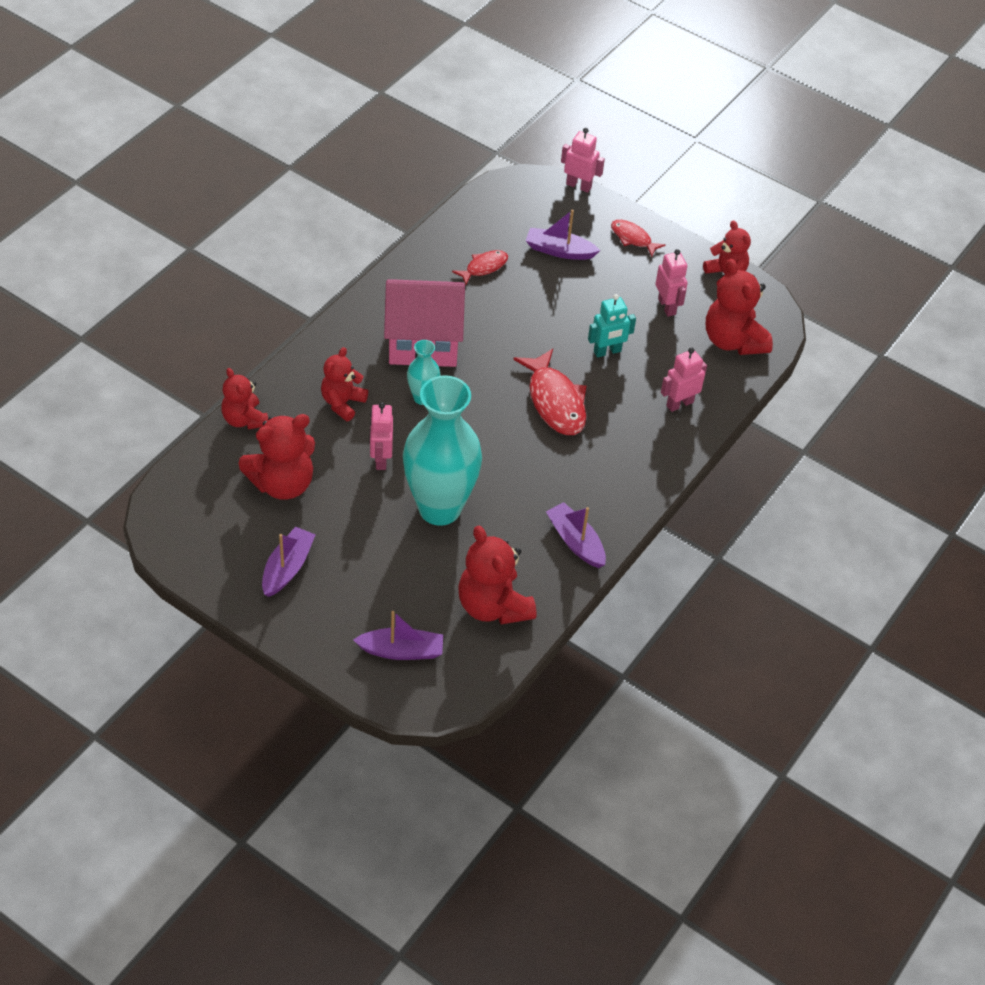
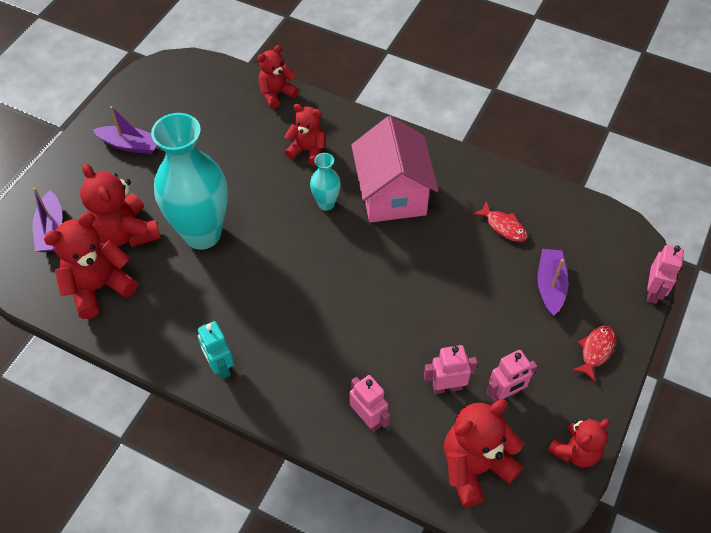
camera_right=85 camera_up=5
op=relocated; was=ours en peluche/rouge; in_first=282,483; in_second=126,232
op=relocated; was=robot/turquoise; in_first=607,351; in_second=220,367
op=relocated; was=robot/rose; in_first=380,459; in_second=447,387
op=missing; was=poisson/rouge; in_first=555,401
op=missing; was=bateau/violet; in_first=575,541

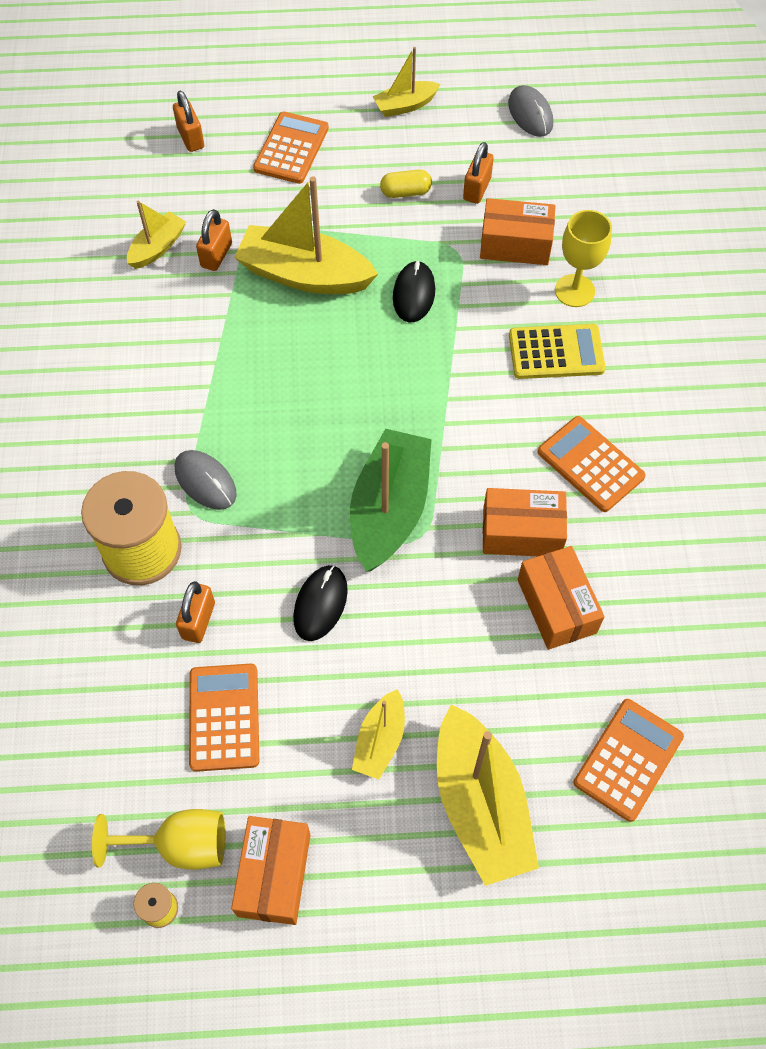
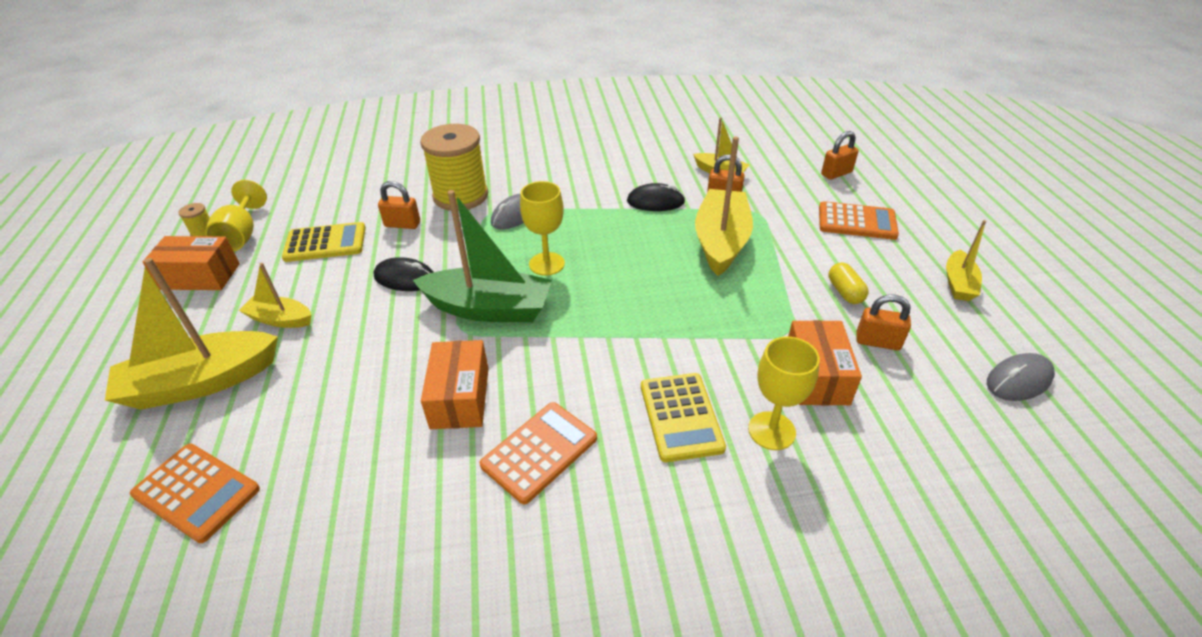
camera_right=85 camera_up=-20
op=colour; was=calculatrice/orange; now=calculatrice/jaune; in_first=224,717; in_second=325,243
op=appeared; now=verre à pied/jaune; in_second=546,264
op=relocated; was=souris/noir; in_first=413,294; in_second=655,202
op=spun; was=bateau/jaune; in_first=405,105; in_second=958,283; clockwise=-135
op=missing; was=boîte/orange; in_first=556,606

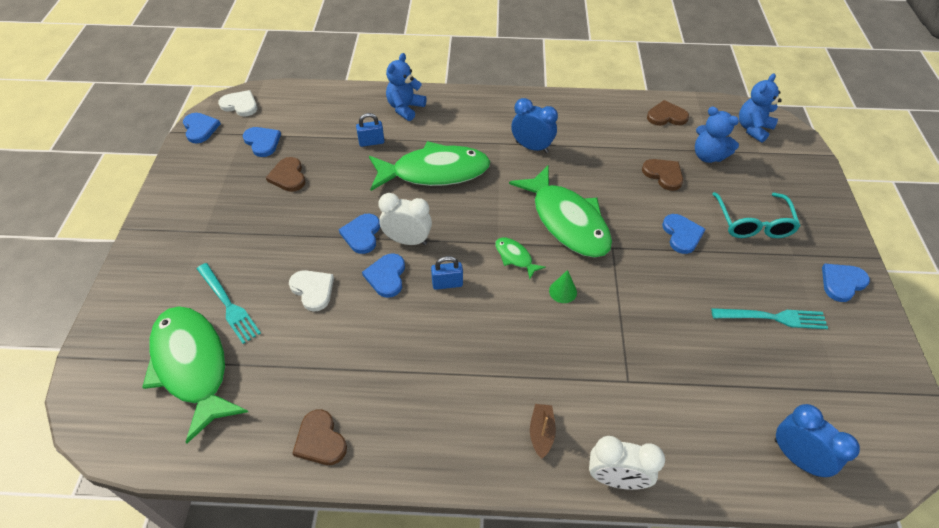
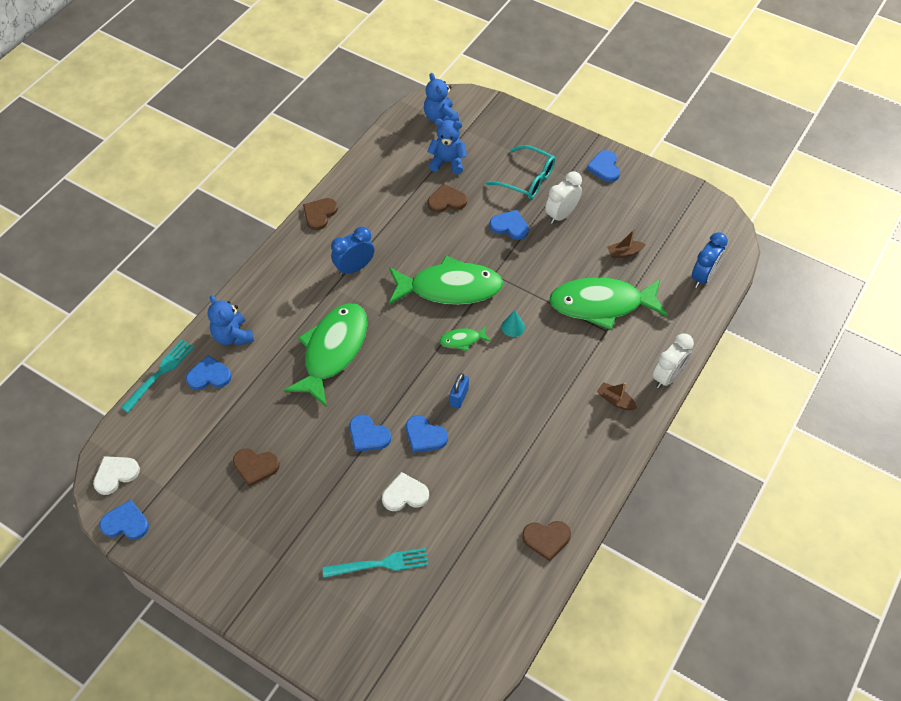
camera_right=-60 camera_up=5
op=relocated; was=fourchette/turquoise; in_first=773,317; in_second=160,373
op=relocated; was=cœur/bleu; in_first=262,142; in_second=209,375
op=relocated; was=cœur/marron; in_first=666,116; in_second=319,214
op=spun; was=ours en peluche/bleu; in_first=708,156; in_second=447,162; clockwise=-150
op=colour; was=cône/vert; now=cône/turquoise; in_first=563,291; in_second=513,327
op=relocated; was=réveil/blanc; in_first=407,240; in_second=561,215
op=relocated; was=poisson/vert; in_first=192,366; in_second=601,304
op=appeared; now=bateau/marron; in_second=624,253
op=spun; was=réveil/bleu; in_first=796,457; in_second=703,276; clockwise=135
op=missing; was=cadenas/bleu; in_first=371,142

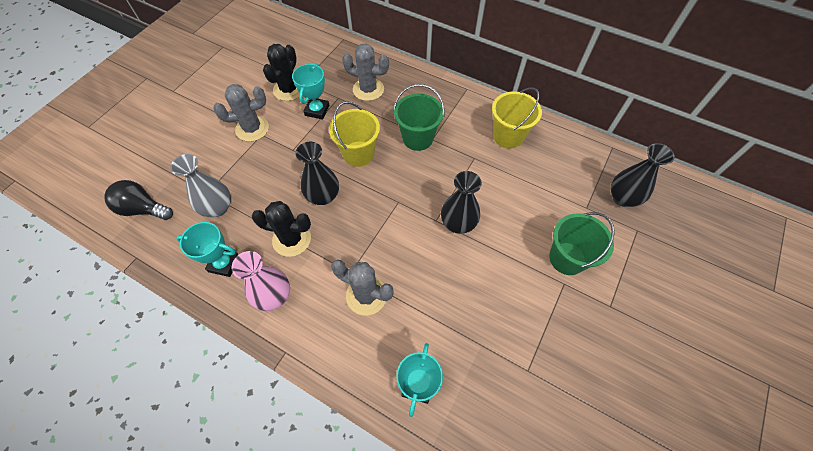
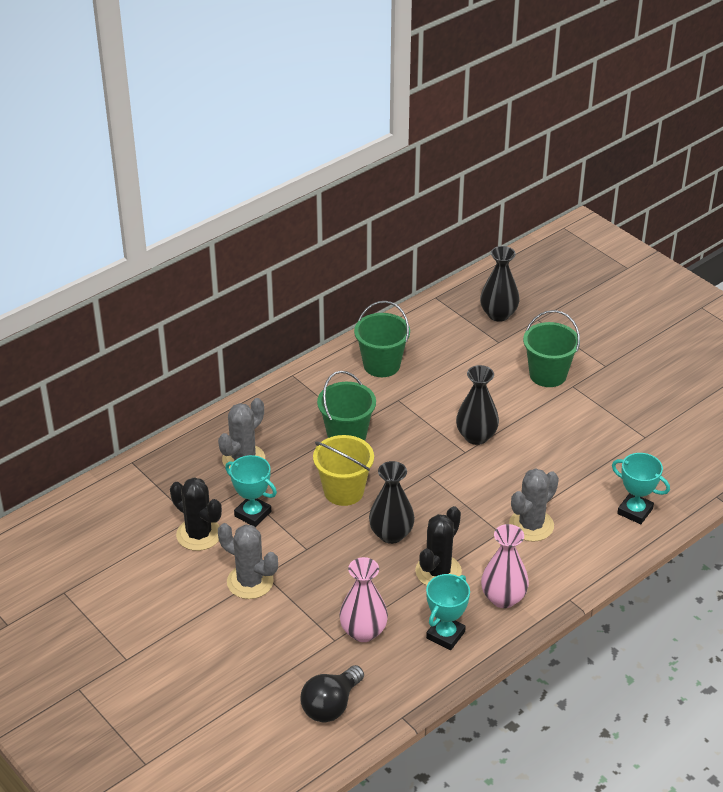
camera_right=-70 camera_up=-20
op=spun; was=cactus/gris; in_first=252,129; in_second=250,582; clockwise=-60
op=colour; was=vase/gris; now=vase/rose; in_first=217,208; in_second=363,632
op=colour; was=seau/jaune; now=seau/vert; in_first=508,136; in_second=381,365

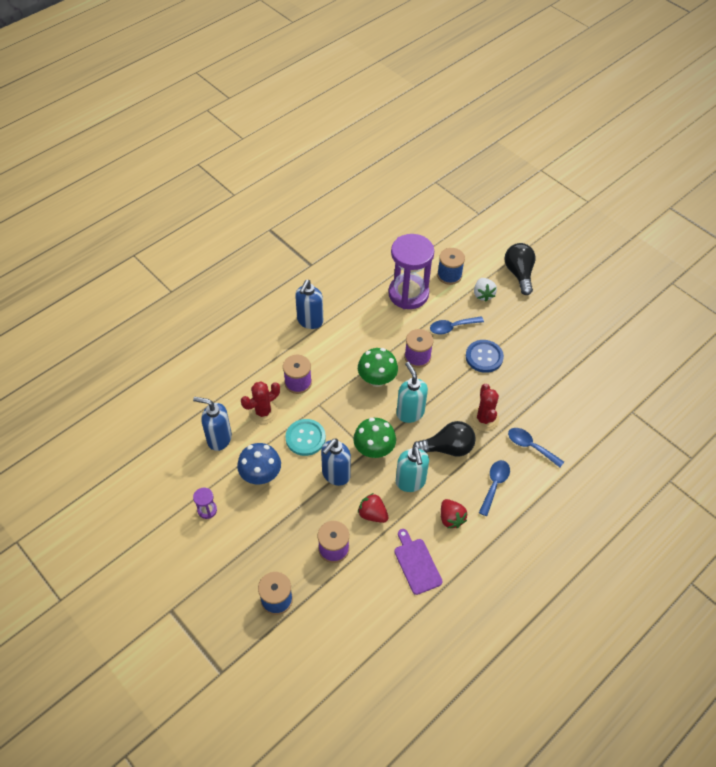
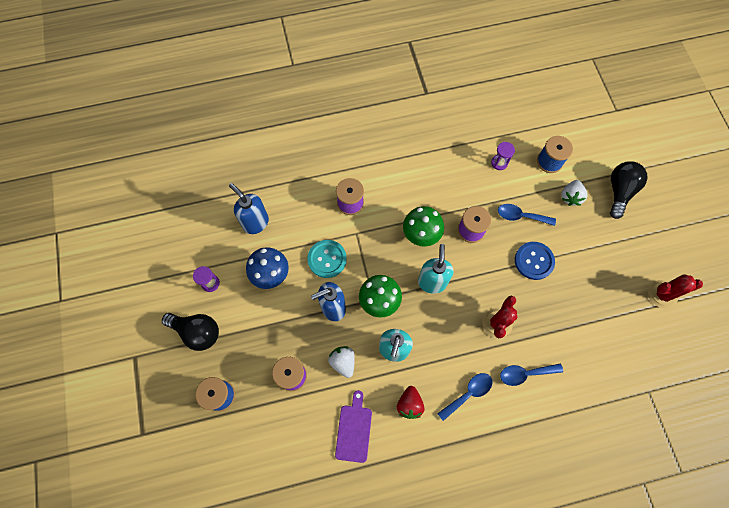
camera_right=30 camera_up=15
op=relocated; was=ampoule/noir; in_first=447,448; in_second=197,332
op=colour; was=fraise/rouge; now=fraise/blanc; in_first=372,514; in_second=343,362
op=size; was=sablier/violet; in_first=408,294; in_second=499,163; ratio=0.4
op=spun; was=cuillère/bleu; in_first=530,446; in_second=525,374; clockwise=-75
op=relocated; was=cactus/rouge; in_first=263,412; in_second=662,294
op=missing; was=distributeur de savon/bleu; in_first=310,321

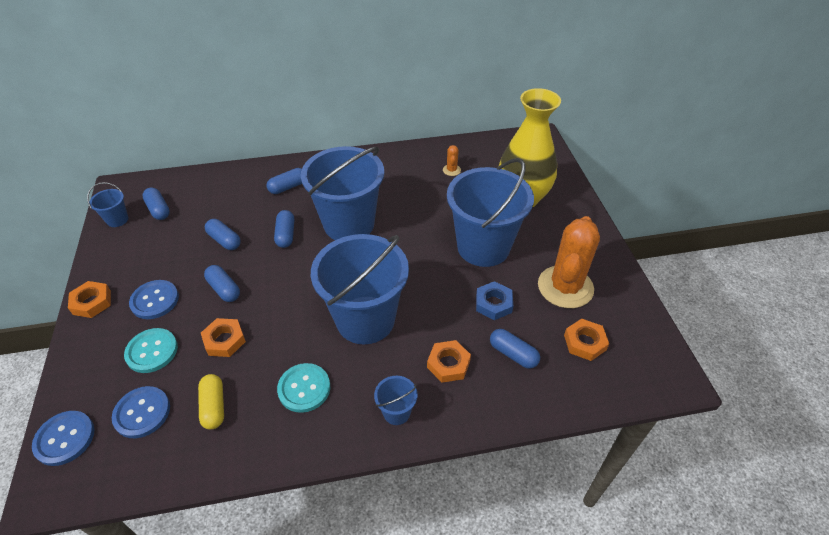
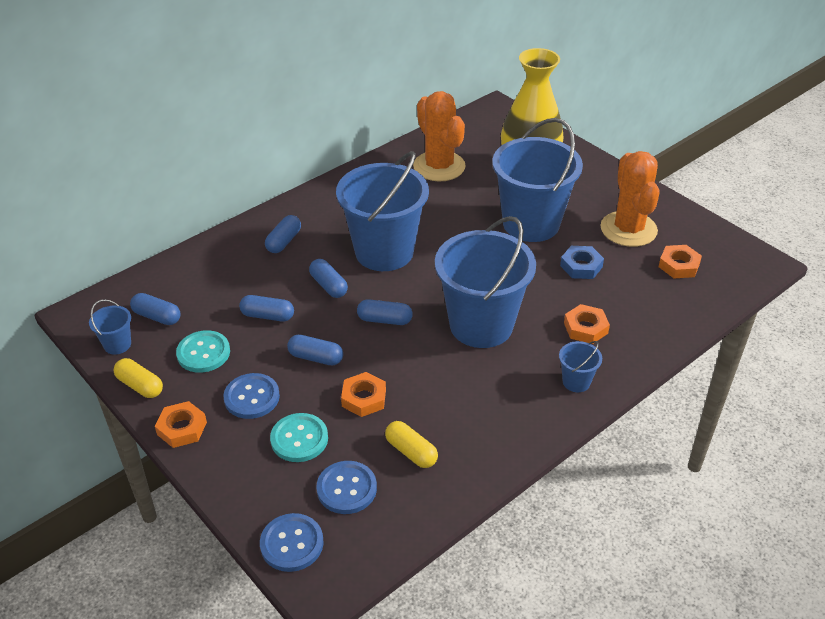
camera_right=-30 camera_up=-5
op=appeared; now=gélule/jaune; in_second=140,385
op=relocated; was=bouton/turquoise; in_first=304,388; in_second=203,353
op=relocated; was=gélule/bleu; in_first=513,354; in_second=385,320
op=size; was=cactus/orange; in_first=451,170; in_second=439,166; ratio=2.48

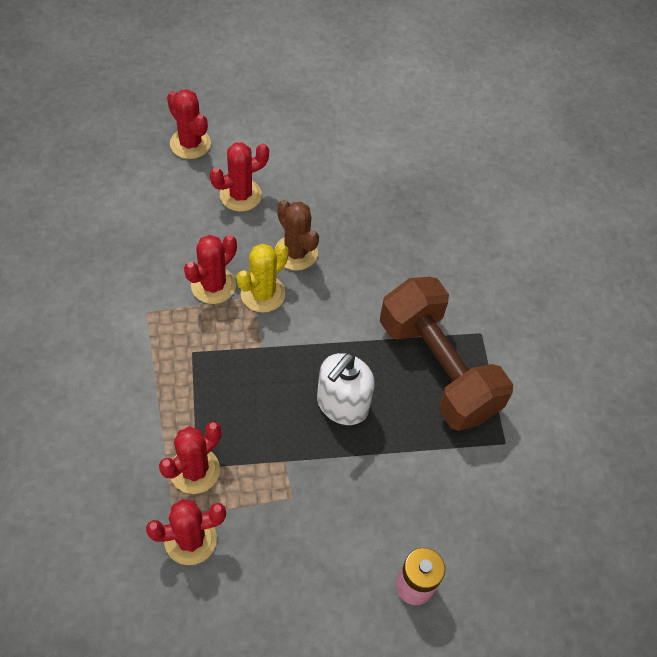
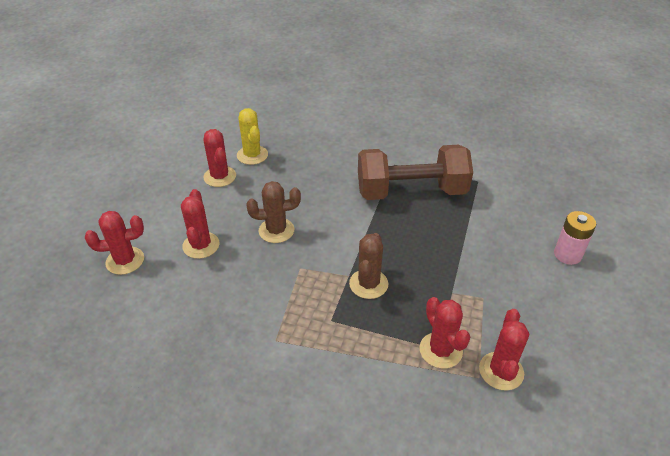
camera_right=-60 camera_up=-15
op=relocated; was=cactus/rouge; in_first=213,285; in_second=220,176
op=relocated; was=cactus/jaune; in_first=263,294; in_second=252,155
op=appeared; now=cactus/marron; in_second=368,284
op=missing; was=distributeur de savon/blanc; in_first=342,405

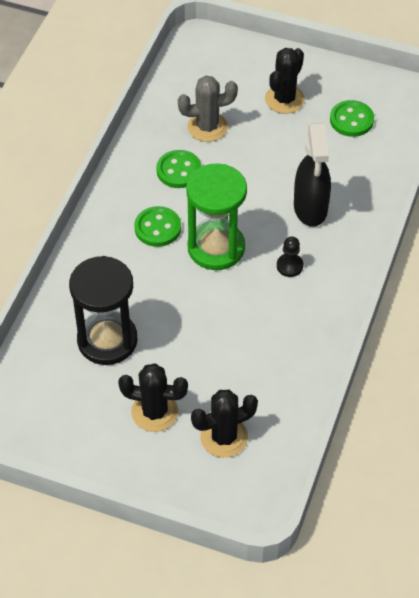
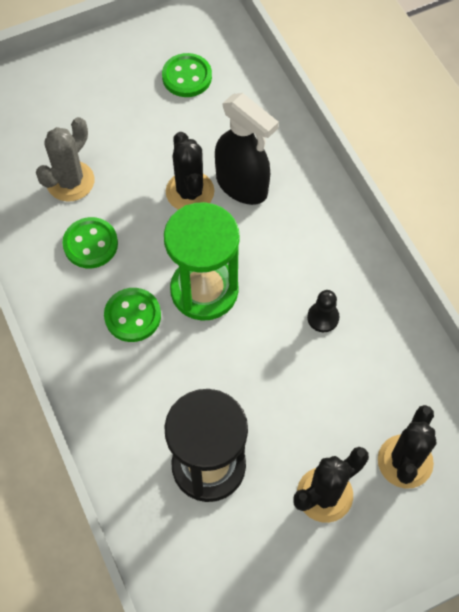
camera_right=-45 camera_up=10
op=relocated; was=cactus/noir; in_first=284,99; in_second=190,192
op=relocated; was=pion/noir; in_first=289,266; in_second=323,317

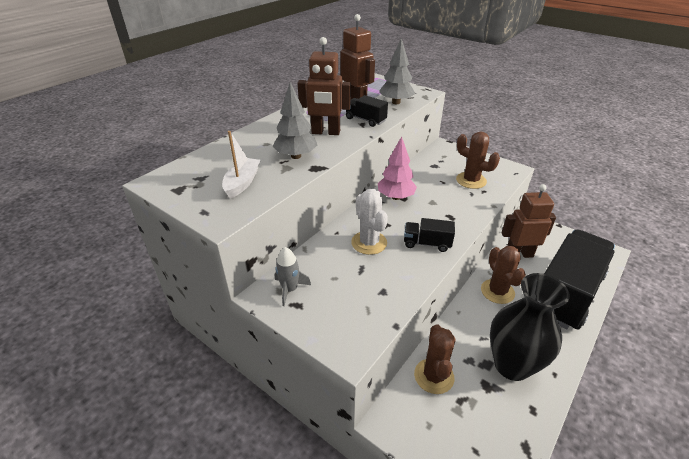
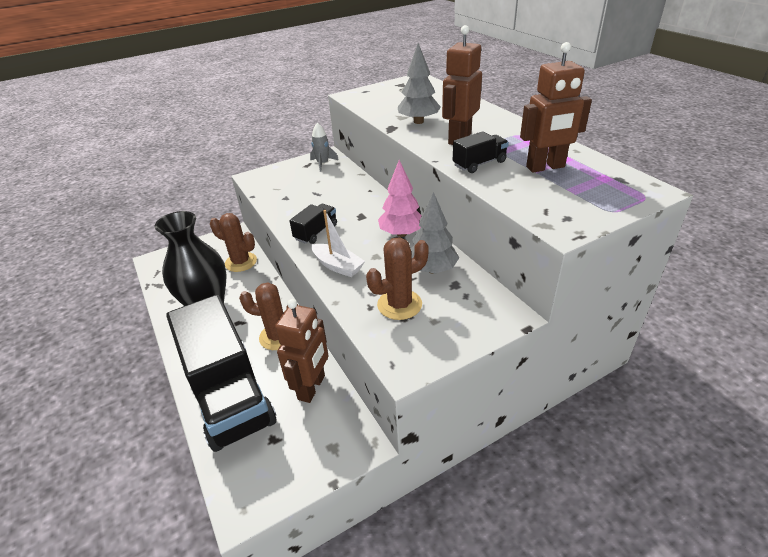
camera_right=115 camera_up=0
op=relocated; was=bateau/blanc; in_first=242,183; in_second=338,266
op=relocated; was=arbre/gris; in_first=396,102; in_second=432,269
op=missing; was=cactus/blanc; in_first=369,243

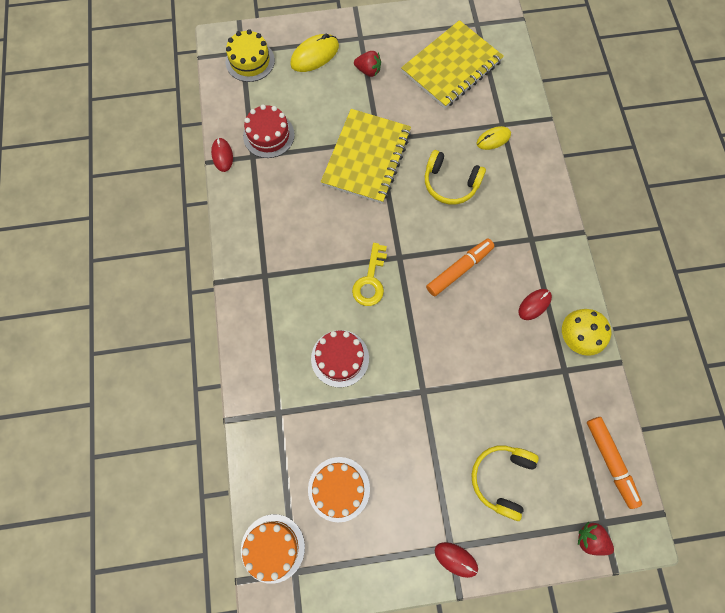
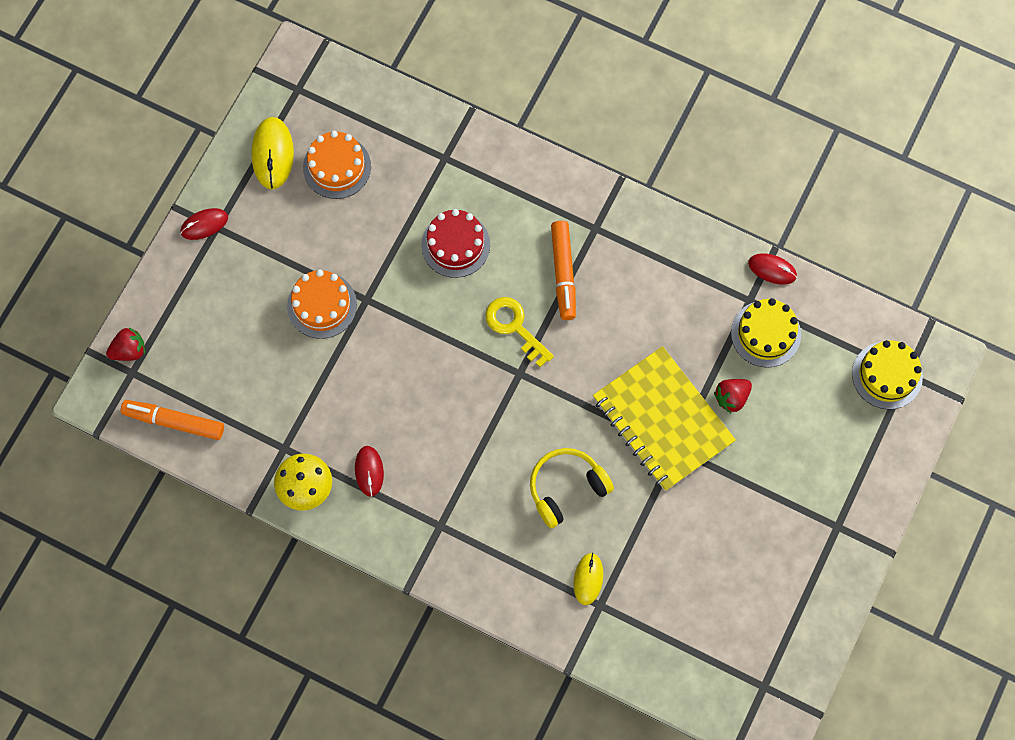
camera_right=125 camera_up=0
op=relocated; was=souris/jaune; in_first=315,55; in_second=272,154
op=relocated; was=gâteau/orange; in_first=273,548; in_second=322,305
op=relocated; was=feutre/orange; in_first=459,269; in_second=563,273
op=relocated; was=fraise/rouge; in_first=368,71; in_second=731,397
op=colour; was=gâteau/rouge; now=gâteau/jaune; in_first=268,135; in_second=765,333
op=missing; was=carnet/jaune; in_first=451,67
op=missing; was=casque audio/jaune; in_first=501,478

